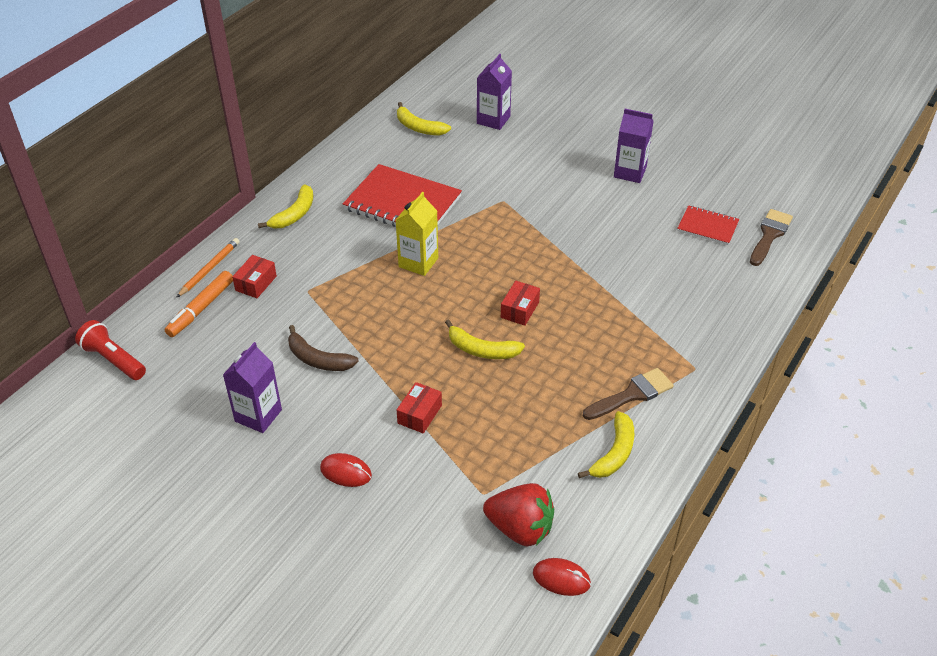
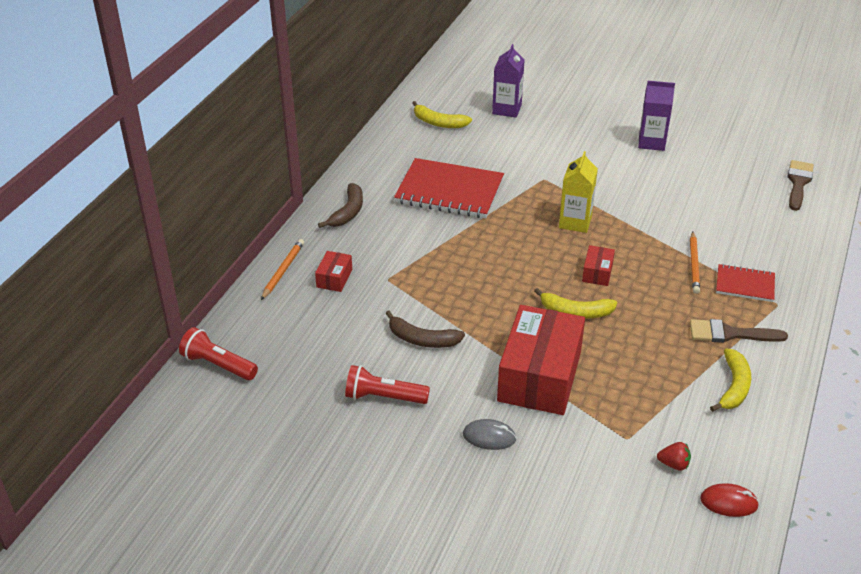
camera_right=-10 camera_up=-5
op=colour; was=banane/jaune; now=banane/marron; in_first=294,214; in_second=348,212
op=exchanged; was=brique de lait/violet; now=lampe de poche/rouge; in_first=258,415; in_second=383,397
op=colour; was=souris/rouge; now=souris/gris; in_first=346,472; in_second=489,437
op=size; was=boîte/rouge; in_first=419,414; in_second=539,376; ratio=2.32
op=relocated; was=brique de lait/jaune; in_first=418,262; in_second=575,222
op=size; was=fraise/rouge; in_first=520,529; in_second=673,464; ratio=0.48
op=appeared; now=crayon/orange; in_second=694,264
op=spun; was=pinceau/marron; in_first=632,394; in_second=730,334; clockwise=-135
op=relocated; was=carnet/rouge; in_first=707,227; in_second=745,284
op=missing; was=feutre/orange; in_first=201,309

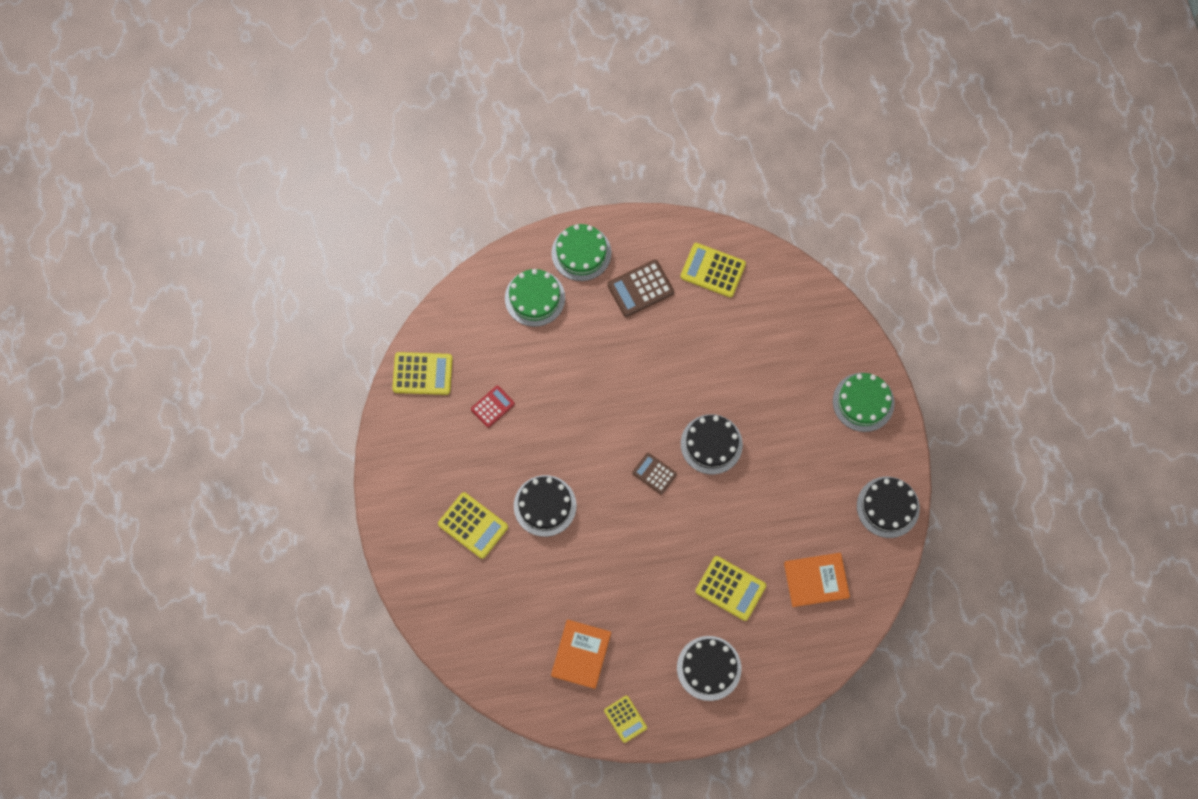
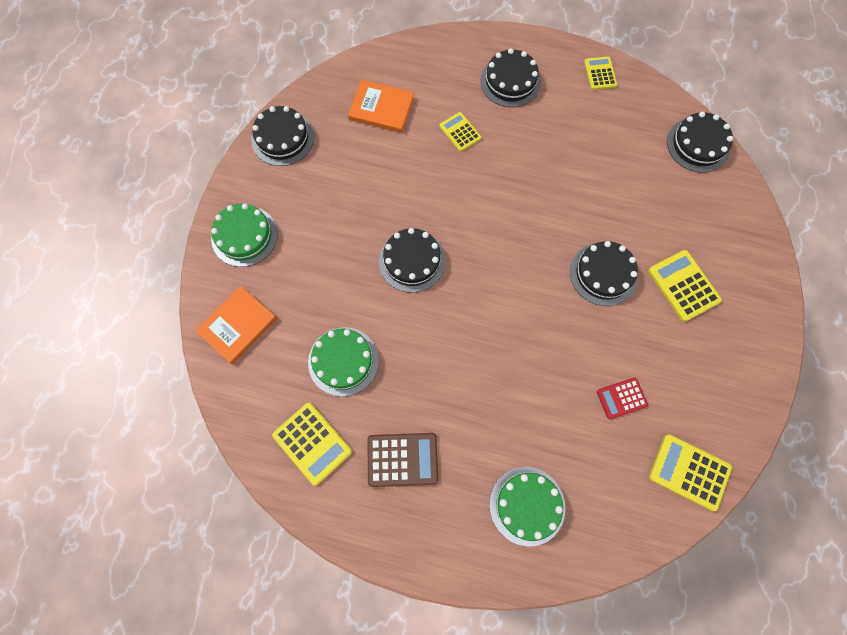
camera_right=-155 camera_up=0
op=relocated; was=livre/orange; in_first=581,654; in_second=237,325
op=relocated; was=gâteau/vert; in_first=581,253; in_second=343,361
op=size; was=calculatrice/jaune; in_first=730,588; in_second=460,132; ratio=0.64
op=appeared; now=gâteau/noir; in_second=698,145
op=missing; was=calculatrice/marron; in_first=654,473

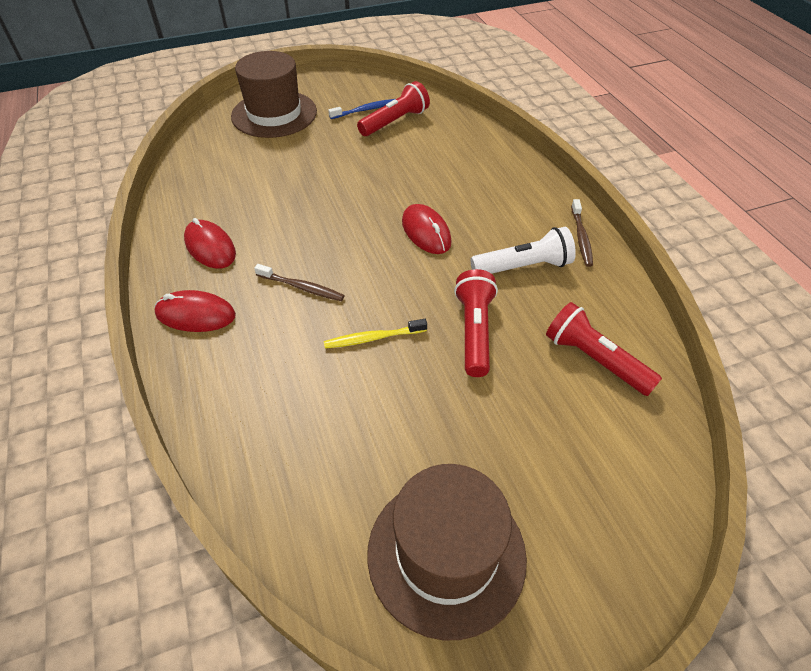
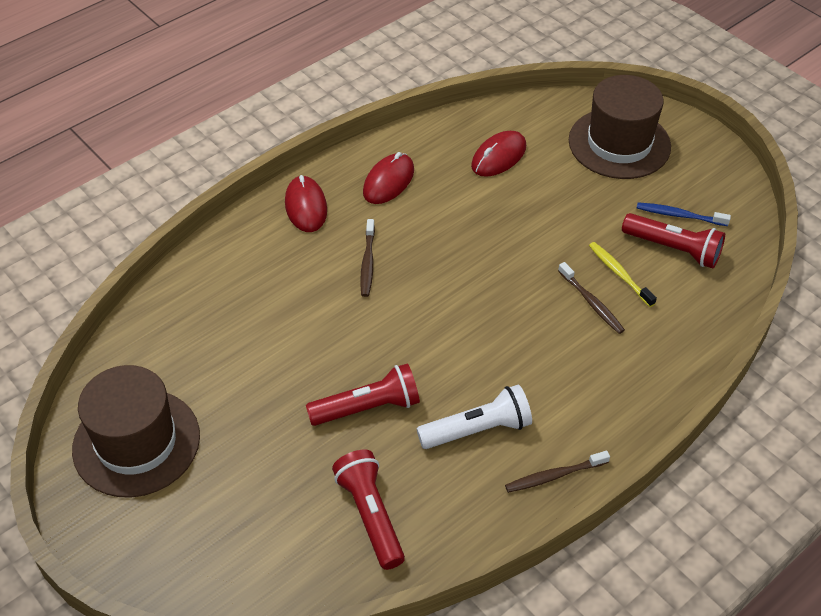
camera_right=70 camera_up=0
op=spun; was=lampe de poche/rouge; in_first=594,359; in_second=370,515; clockwise=-45
op=spun; was=lampe de poche/blanc; in_first=523,267; in_second=478,430; clockwise=-75
op=relocated; was=souris/rouge; in_first=426,232; in_second=499,157
op=appeared; now=brosse à dents/marron; in_second=591,303
op=relocated; was=brosse à dents/jaune; in_first=373,338; in_second=619,274
op=spun; was=brosse à dents/bleu; in_first=365,110; in_second=679,215; clockwise=150

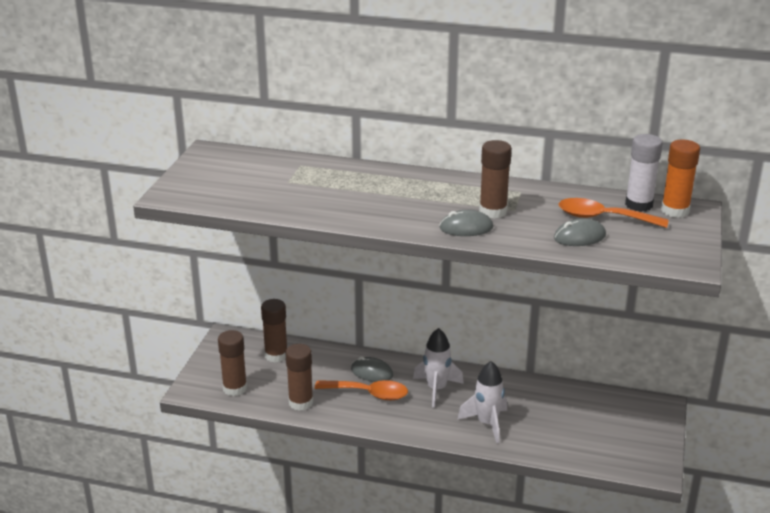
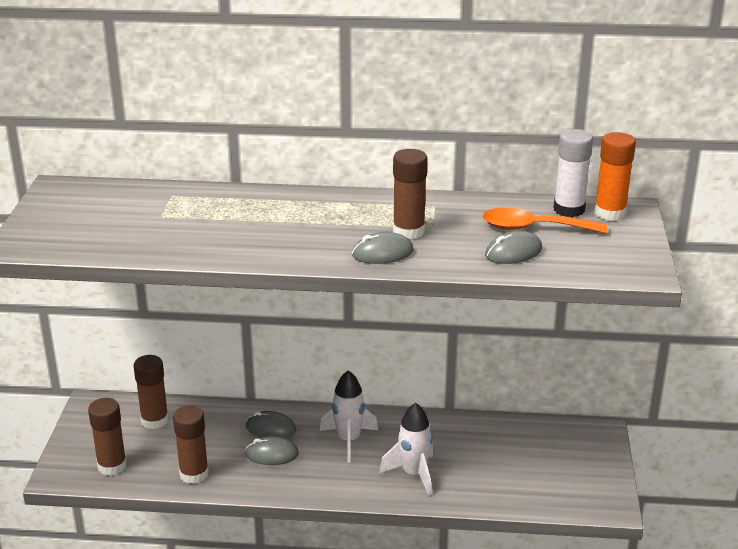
camera_right=-10 camera_up=0
op=exchanged; was=cuillère/orange; now=souris/gris; in_first=368,393; in_second=272,454

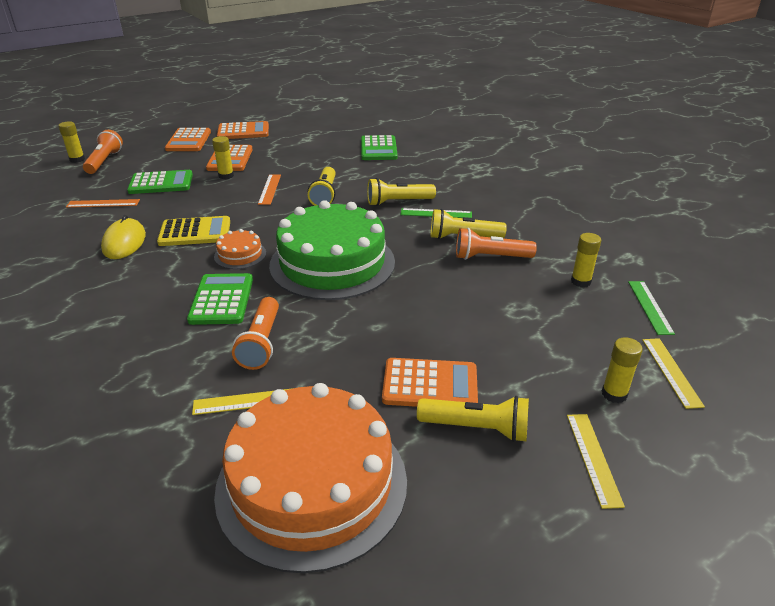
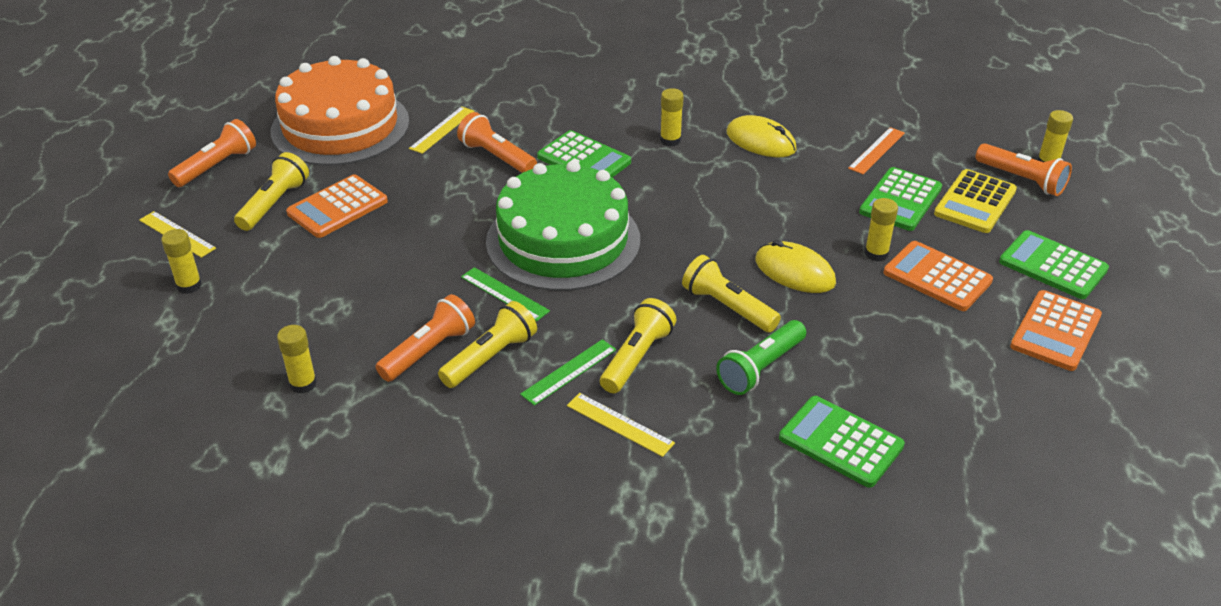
camera_right=130 camera_up=5
op=appeared; now=lampe de poche/orange; in_second=217,166
op=spun; was=lampe de poche/jaune; in_first=476,428; in_second=274,204; clockwise=150
op=relocated; was=règle/vert; in_first=650,307; in_second=504,294
op=relocated; was=règle/jaune; in_first=671,371; in_second=620,424
op=appeared; now=bâton de colle/jaune; in_second=670,140
op=appeared; now=lampe de poche/vert; in_second=761,368
op=exchanged; was=règle/orange; now=souris/jaune; in_first=269,189; in_second=795,271
op=relocated; was=calculatrice/jaune; in_first=195,232; in_second=975,202
op=colour; was=calculatrice/orange; now=calculatrice/vert; in_first=188,141; in_second=1052,266
op=missing; was=gâteau/orange; in_first=240,255

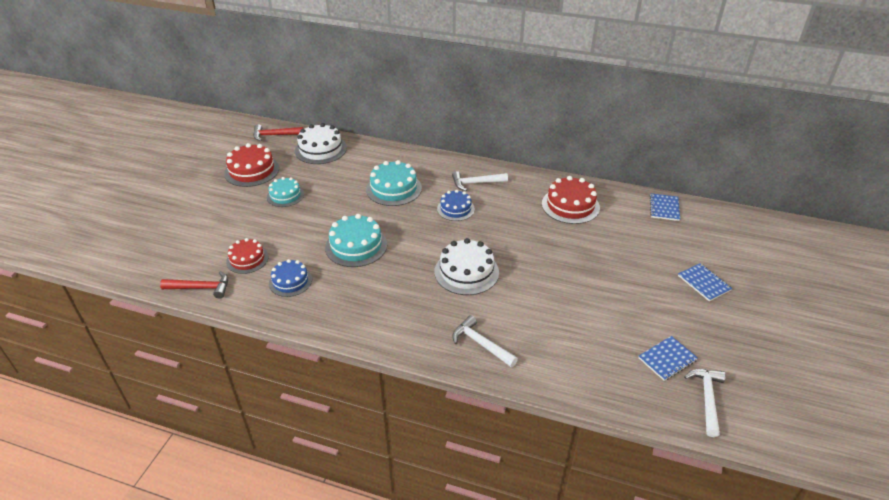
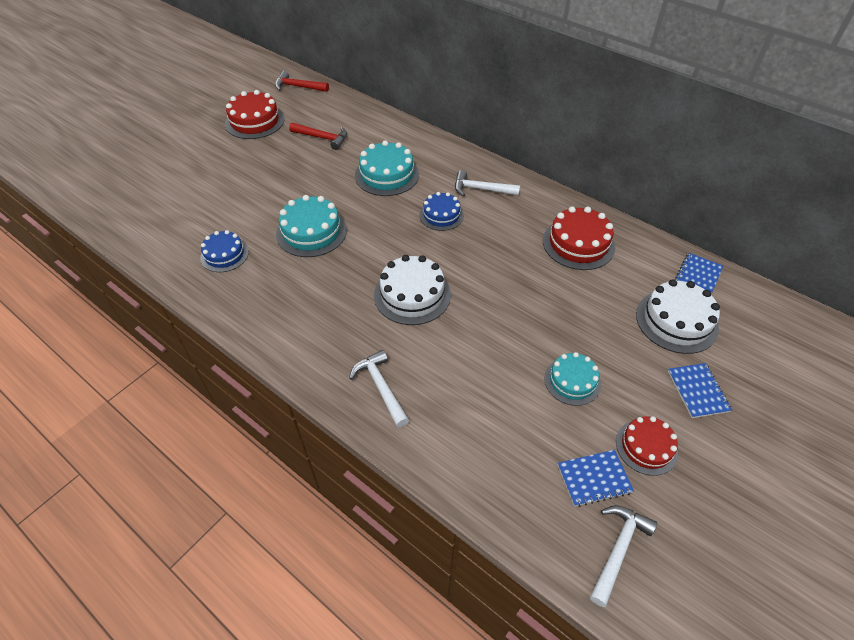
camera_right=20 camera_up=10
op=relocated; was=marteau/rouge; in_first=201,288; in_second=323,138
op=relocated; was=gâteau/turquoise; in_first=285,195; in_second=572,381
op=relocated; was=gâteau/rouge; in_first=247,259; in_second=646,447
op=relocated; was=gâteau/blanc; in_first=320,149; in_second=676,321

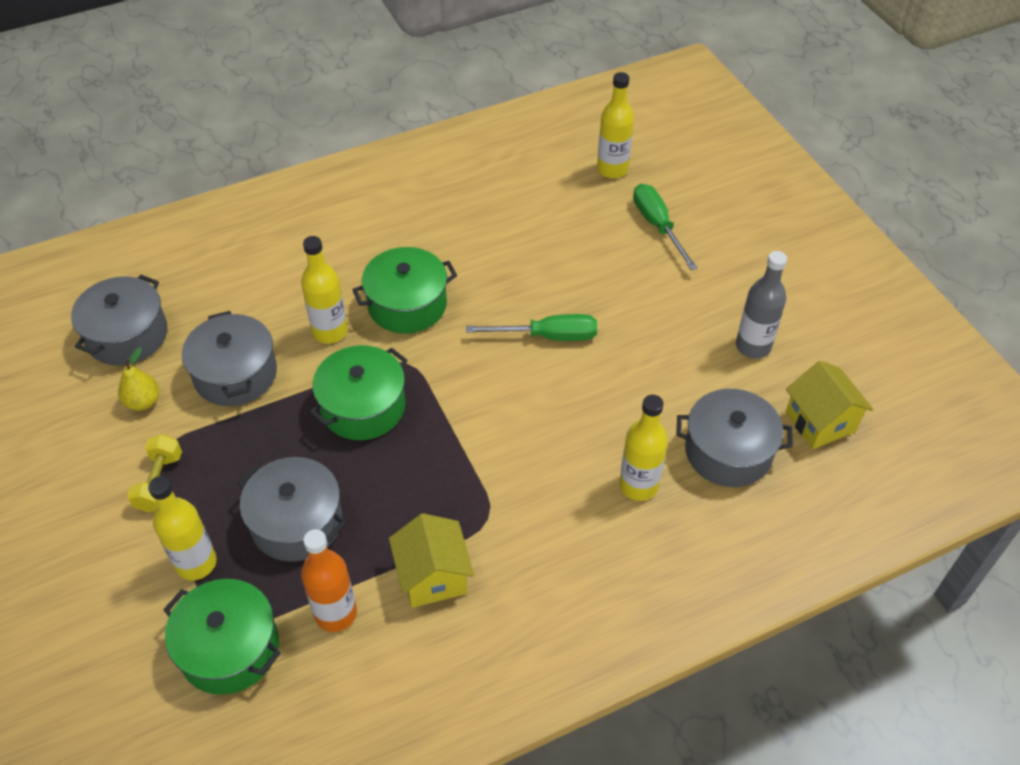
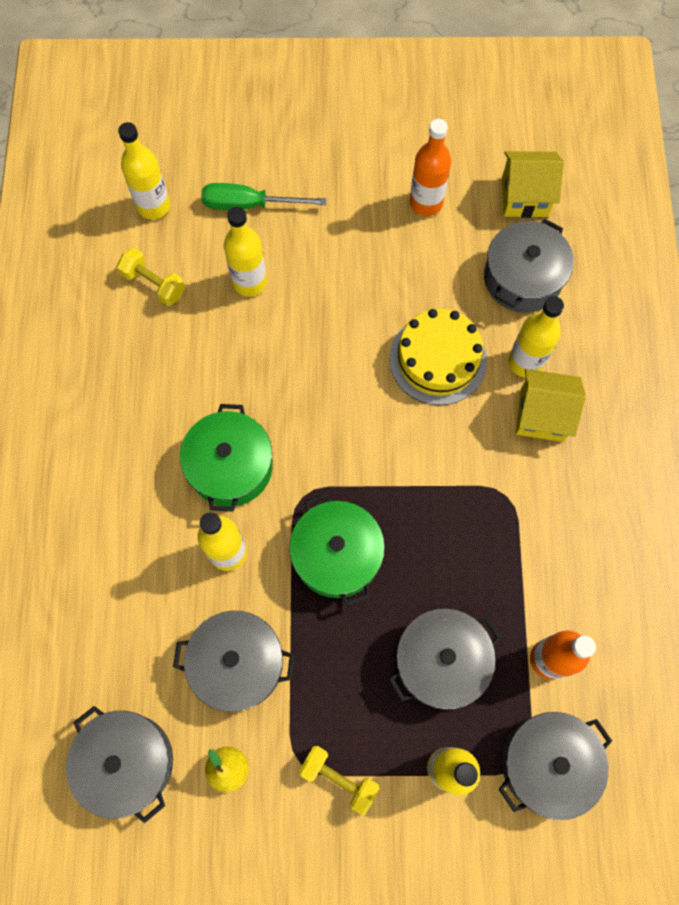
camera_right=-65 camera_up=20
op=appeared; now=haltère/jaune; in_second=154,284
op=appeared; now=bouteille/jaune; in_second=249,282
op=appeared; now=gâteau/jaune; in_second=438,359
op=colour; was=bouteille/gris; now=bouteille/orange; in_first=753,346; in_second=426,203
op=colour; was=marmite/vert; now=marmite/gris; in_first=229,648; in_second=547,763
op=relocated; was=maison/jaune; in_first=433,577; in_second=542,415
op=missing; was=tournevis/vert; in_first=548,336

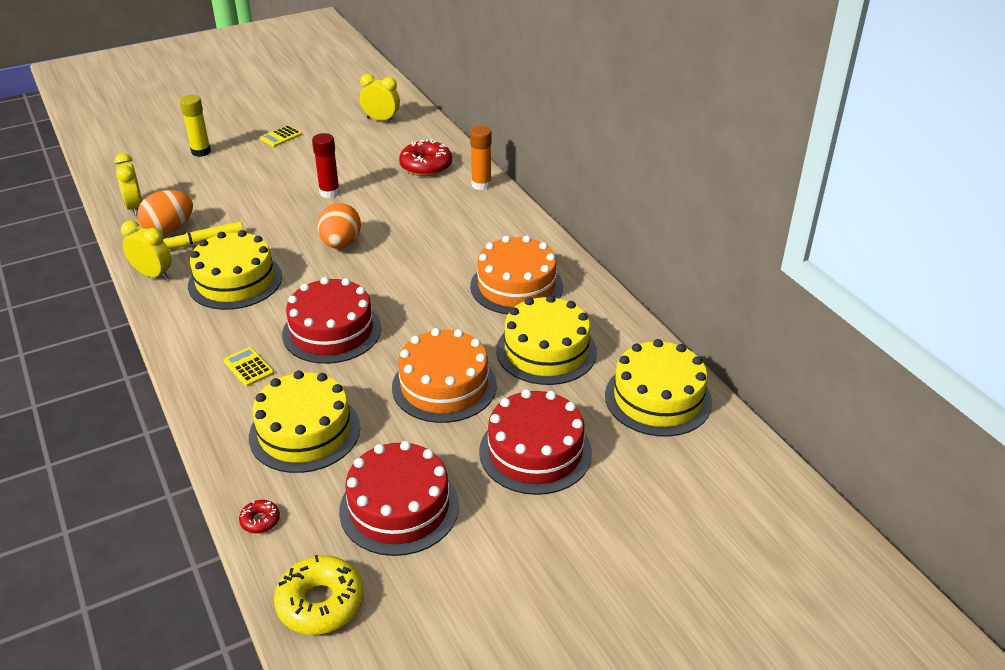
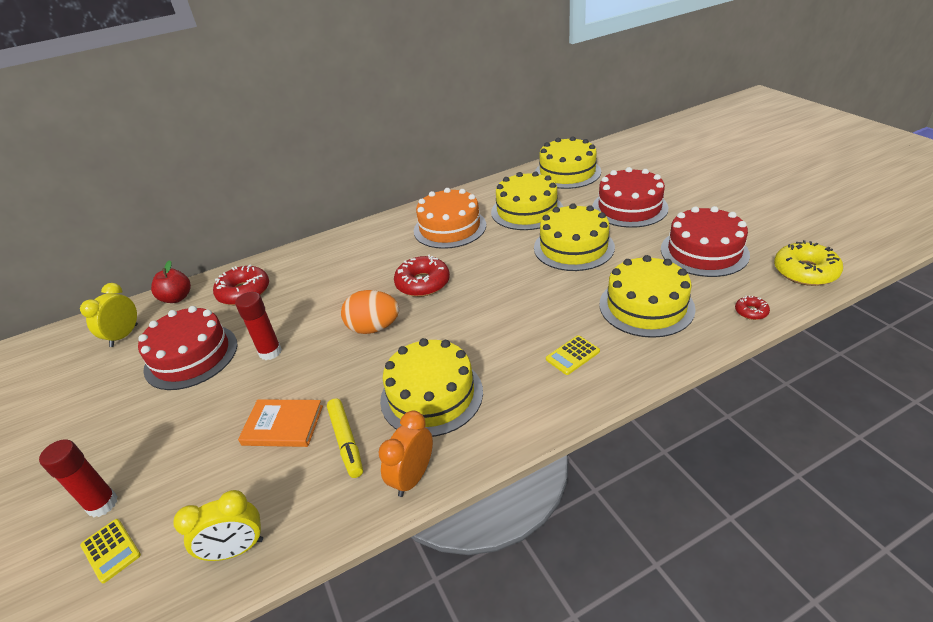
camera_right=-85 camera_up=0
op=colour; was=bâton de colle/jaune; now=bâton de colle/rouge; in_first=201,152; in_second=102,504
op=relocated; was=calculatrice/jaune; in_first=281,137; in_second=111,550
op=relocated; was=gâteau/rouge; in_first=332,331; in_second=191,356
op=appeared; now=pomme/rouge; in_second=177,298
op=appeared; now=livre/orange; in_second=283,425
op=colour; was=réveil/jaune; now=réveil/orange; in_first=153,275; in_second=413,477
op=appeared; now=beignet/rouge; in_second=423,283
op=colour; was=gâteau/orange; now=gâteau/jaune; in_first=444,386; in_second=573,247
op=missing; was=œuf/orange; in_first=169,229
op=missing; was=bâton de colle/orange; in_first=481,185

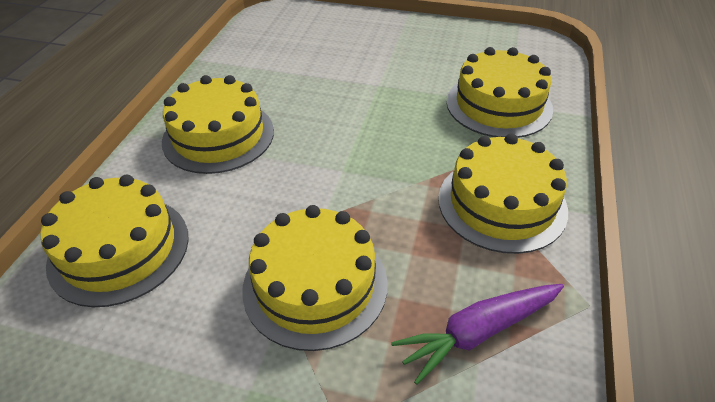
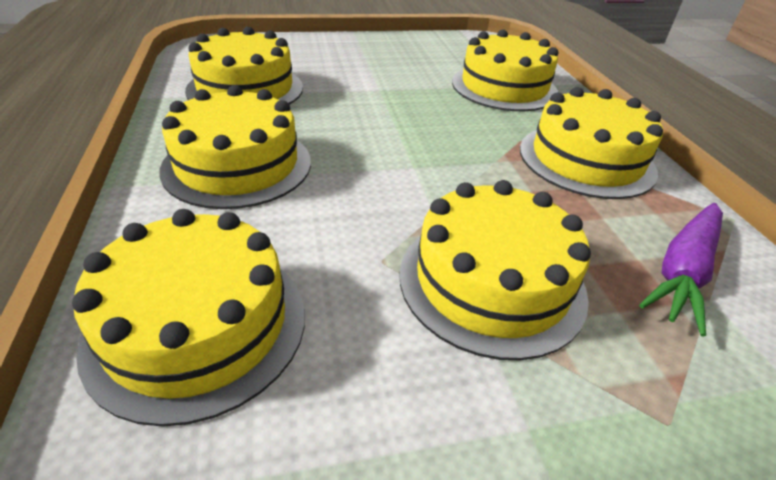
camera_right=-30 camera_up=-5
op=appeared; now=gâteau/jaune; in_second=245,89

